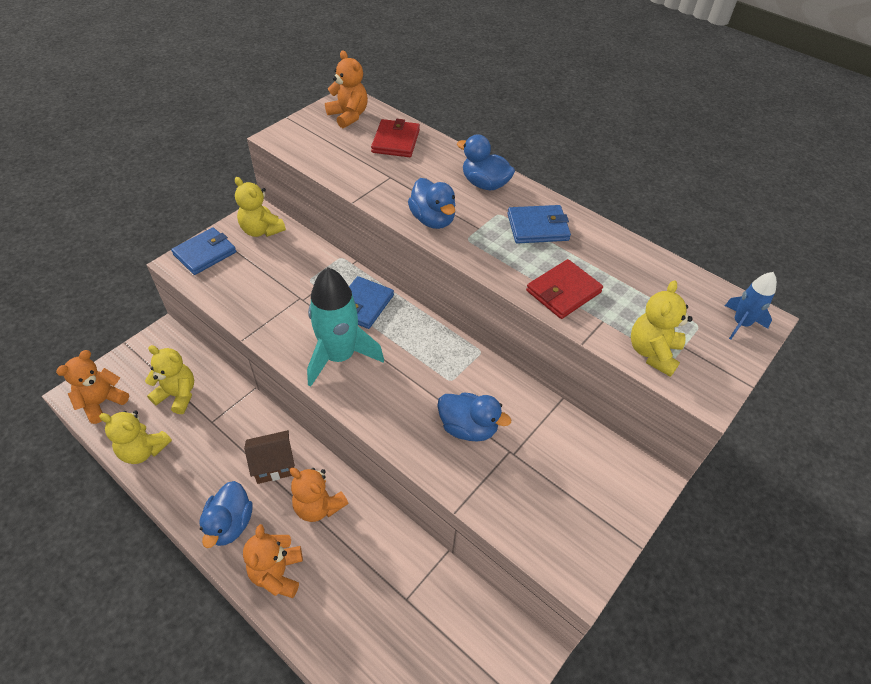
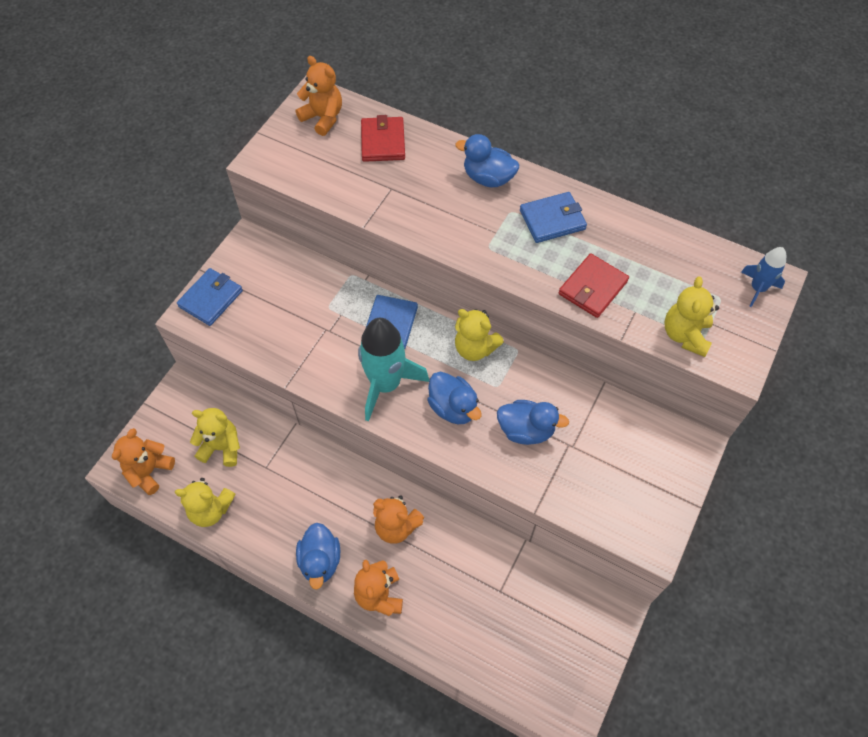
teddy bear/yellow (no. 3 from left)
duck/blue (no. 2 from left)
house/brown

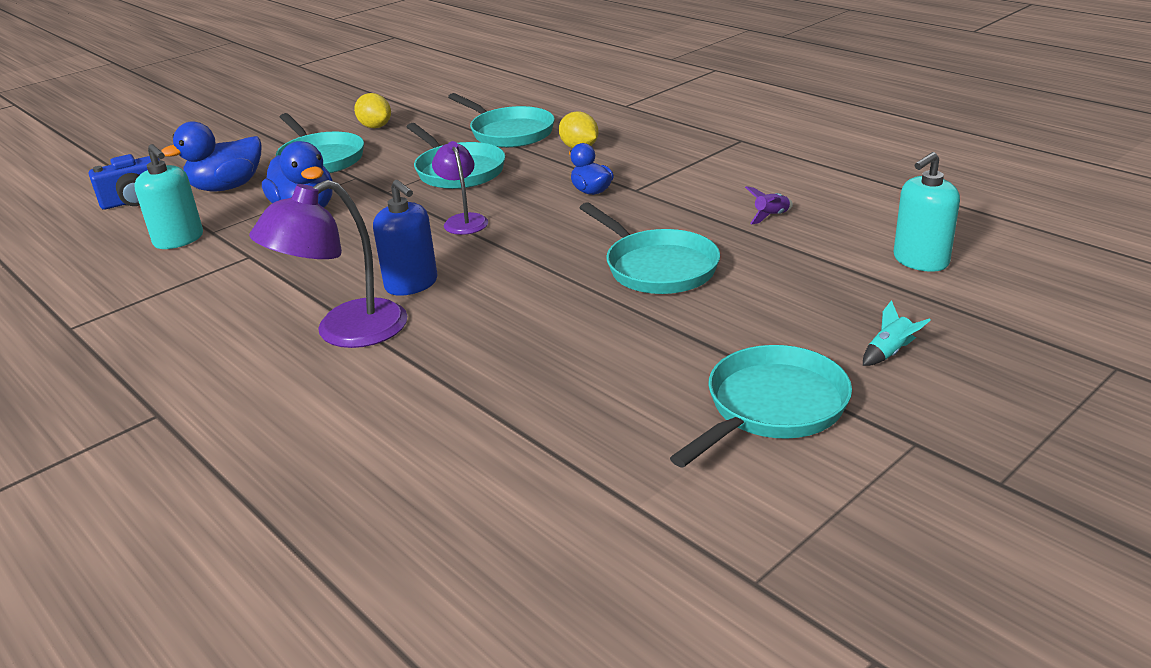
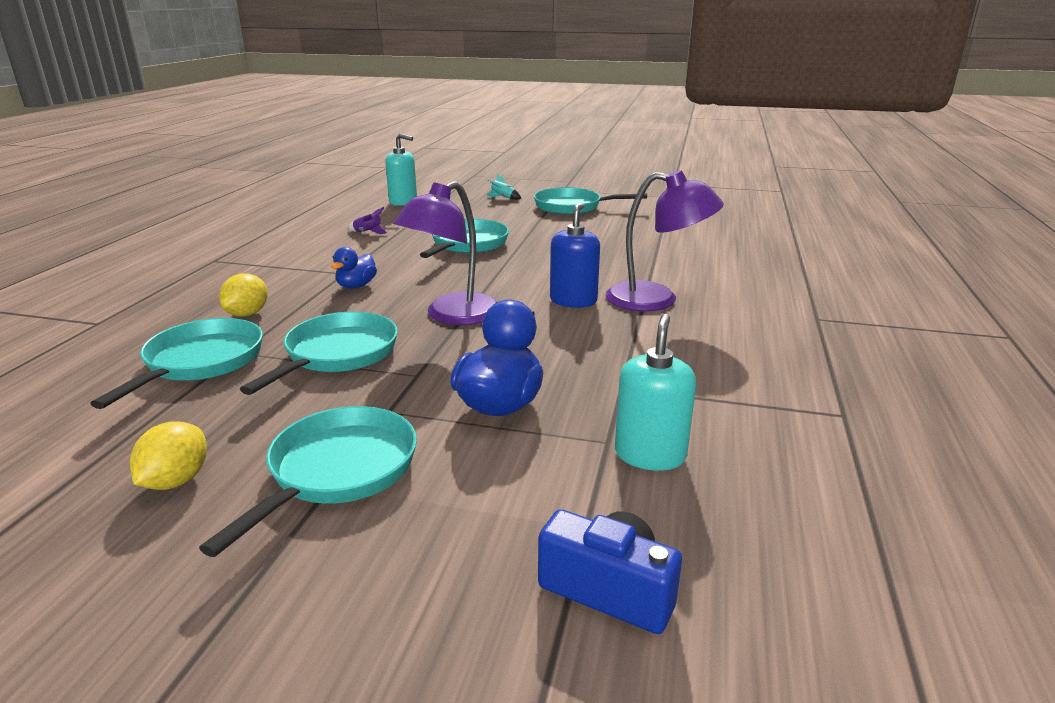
duck/blue (no. 1 from left in the first image)
lamp/purple (no. 1 from left)

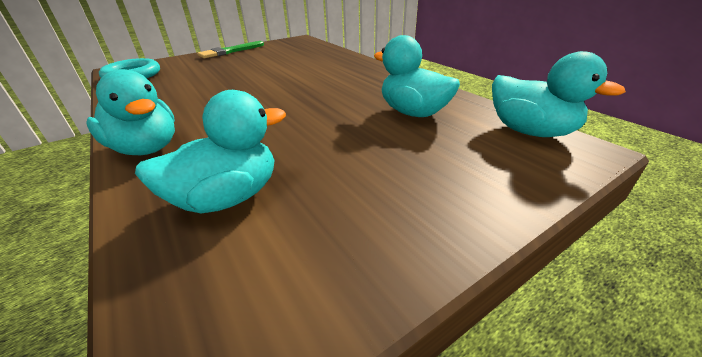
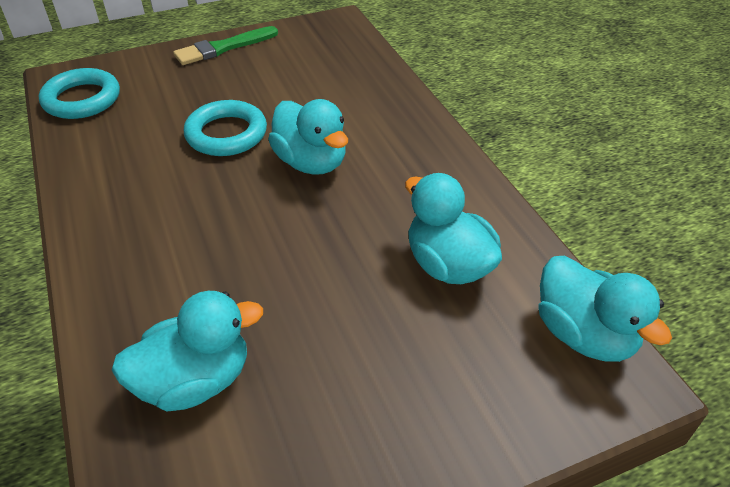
duck/turquoise (no. 2 from left)
ring/turquoise (no. 2 from left)

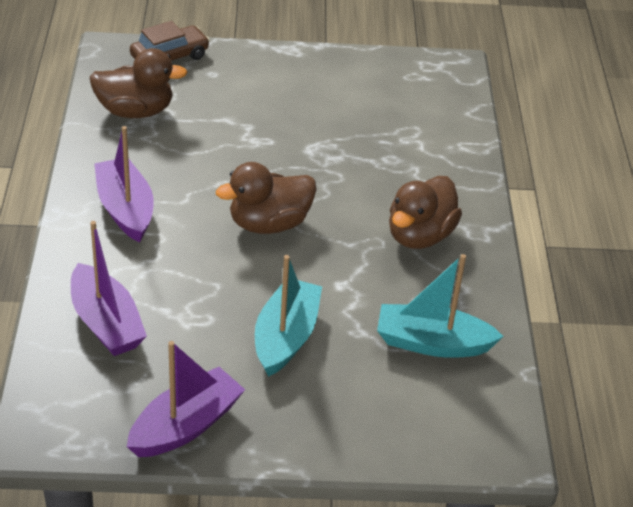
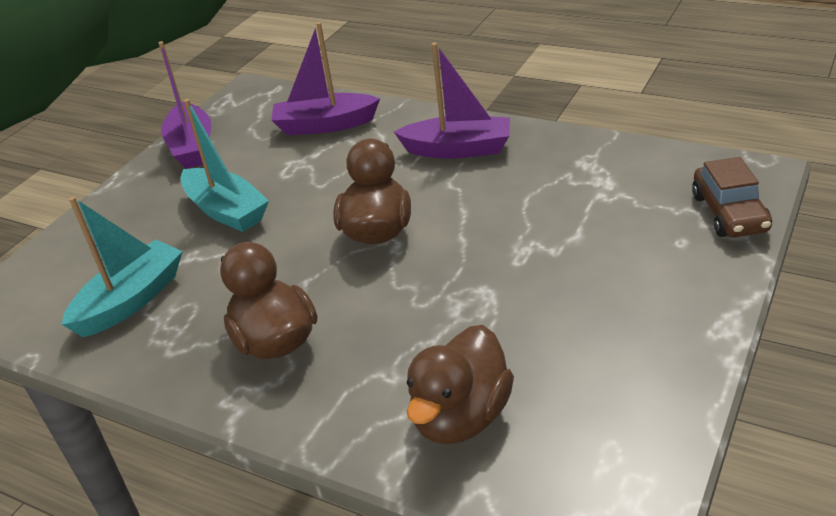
duck/brown (no. 3 from left)

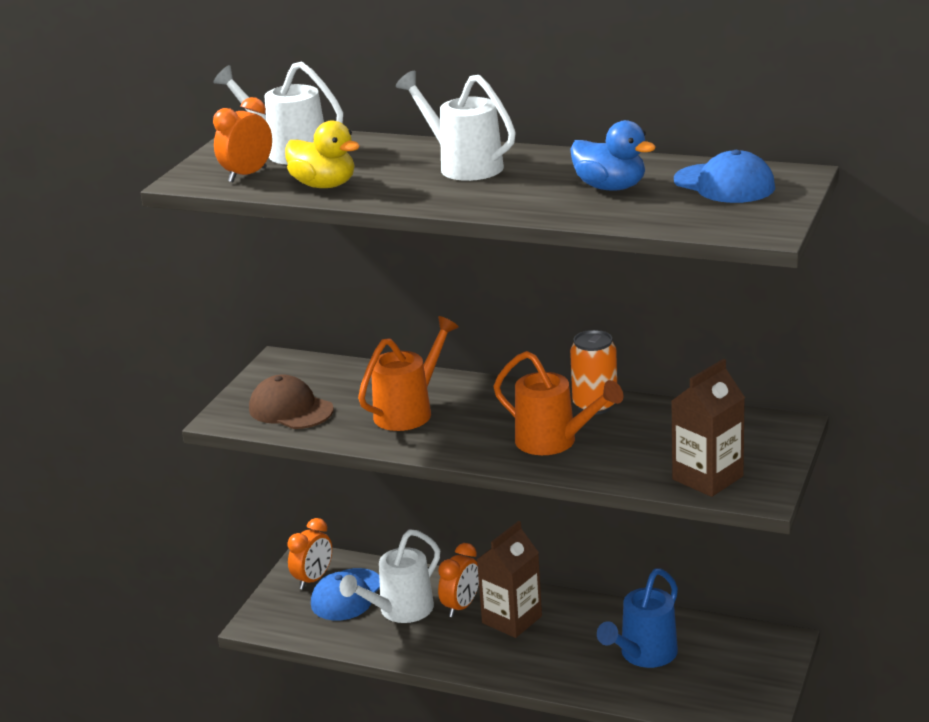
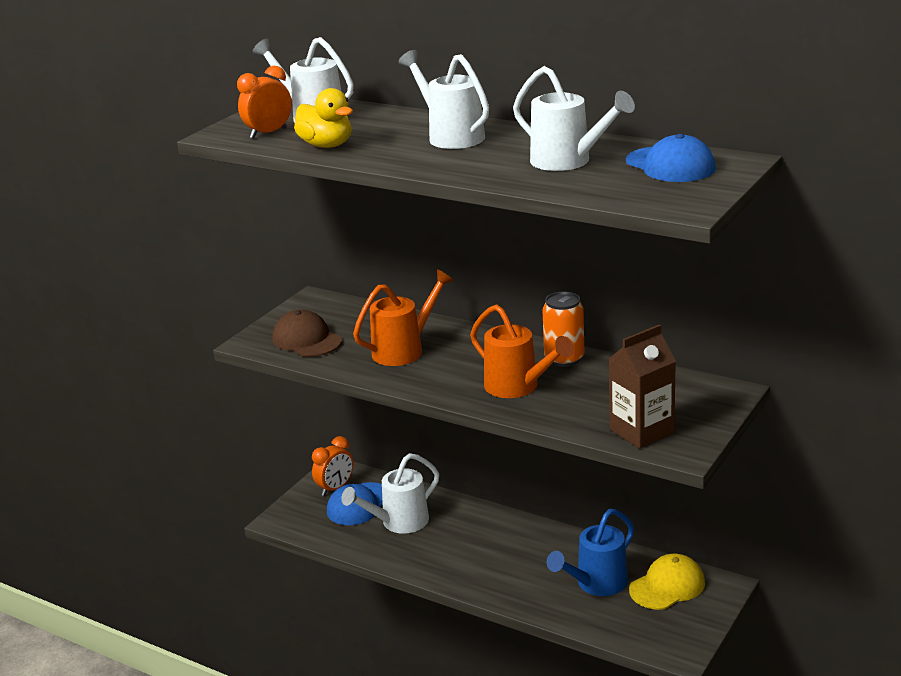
watering can/white (no. 4 from left)
carton/brown (no. 1 from left in the first image)
clock/orange (no. 3 from left in the first image)
cap/yellow

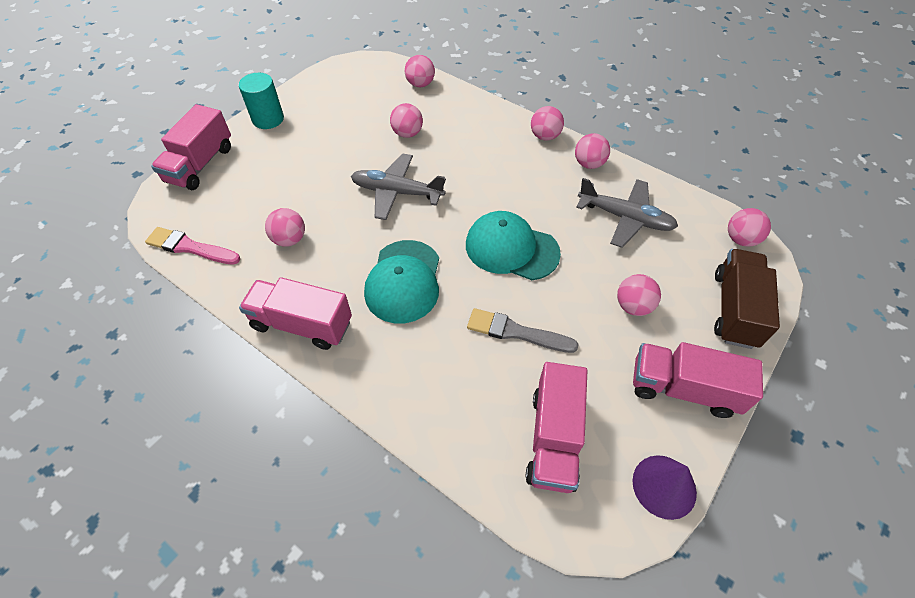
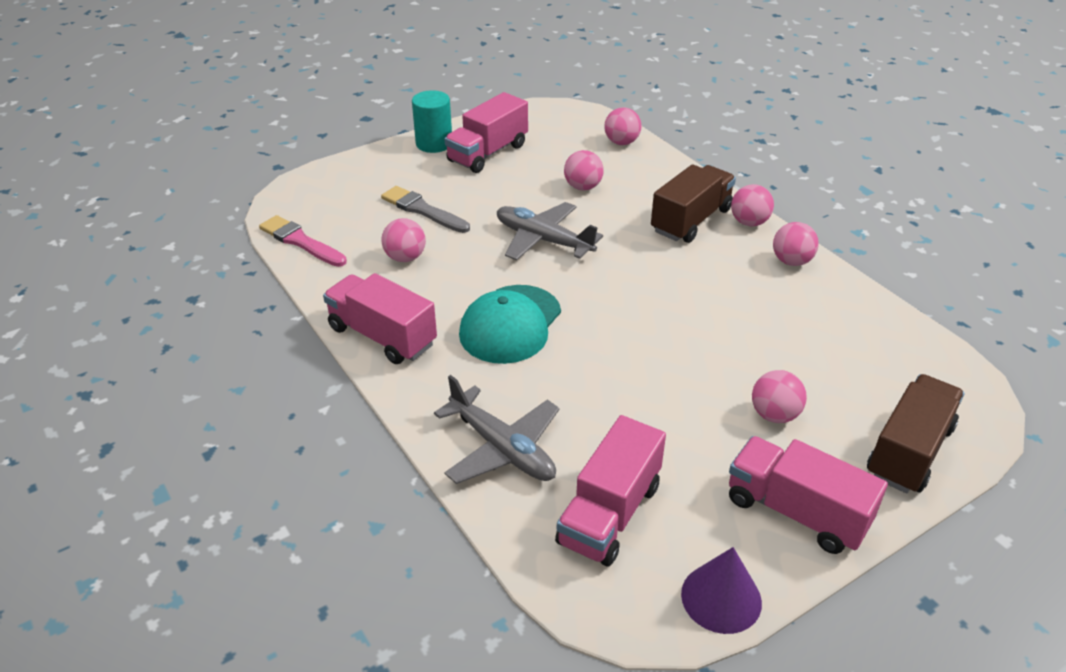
truck/pink (no. 2 from left)
plane/grey (no. 1 from left)
ball/pink (no. 7 from left in the first image)
cap/turquoise (no. 2 from left in the first image)
brush/grey
truck/brown (no. 1 from left)

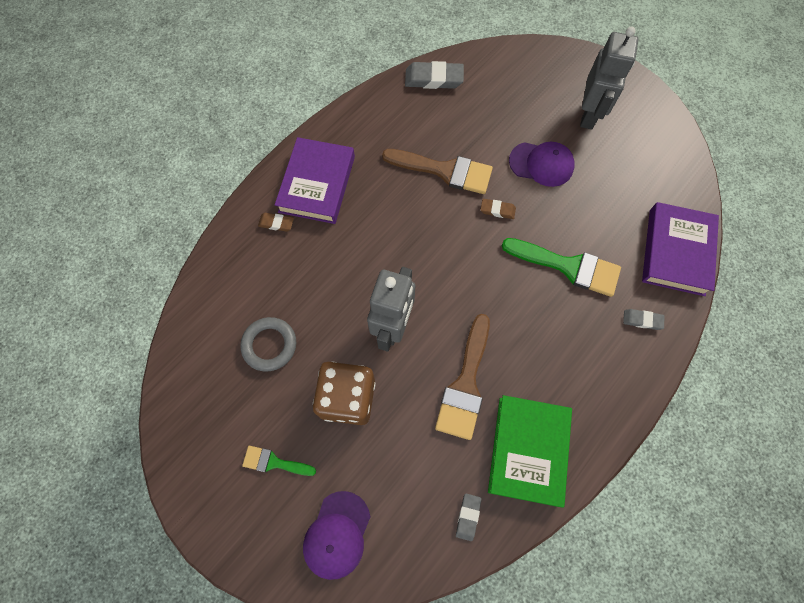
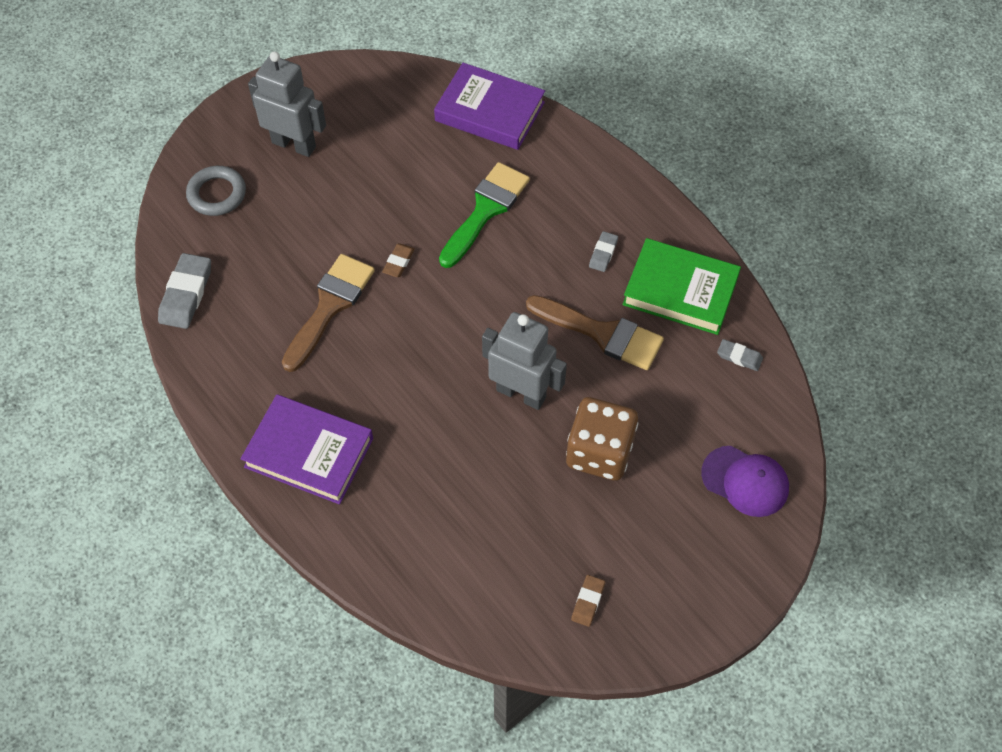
cap/purple (no. 2 from left in the first image)
eraser/brown (no. 2 from left)
eraser/grey (no. 2 from left)
ring/grey
brush/green (no. 1 from left in the first image)

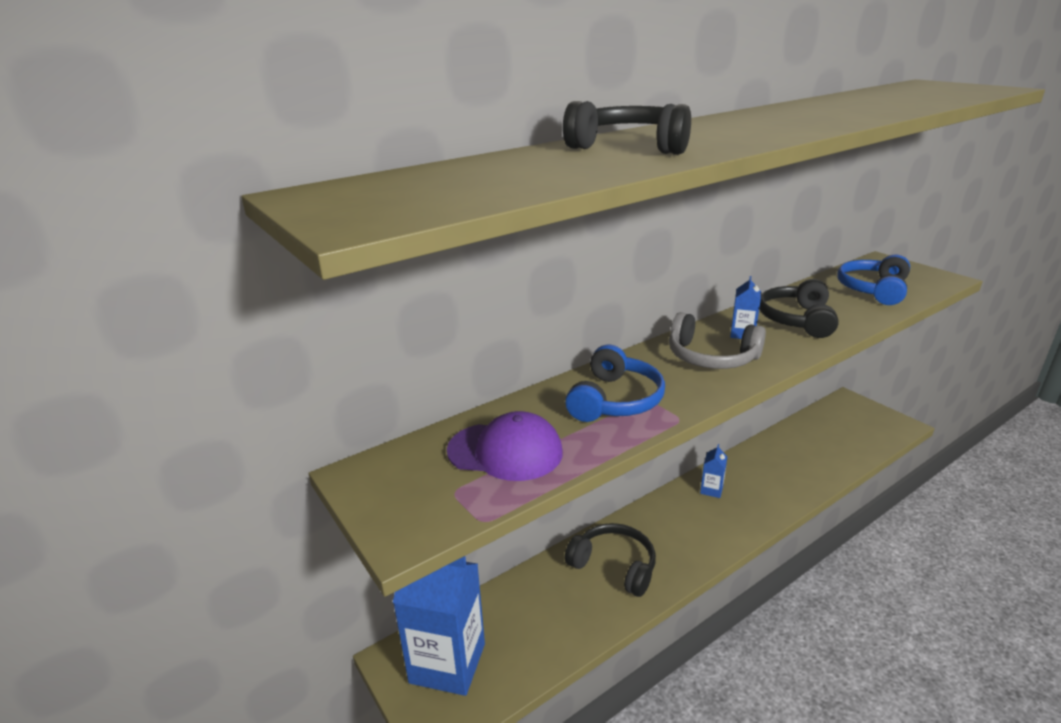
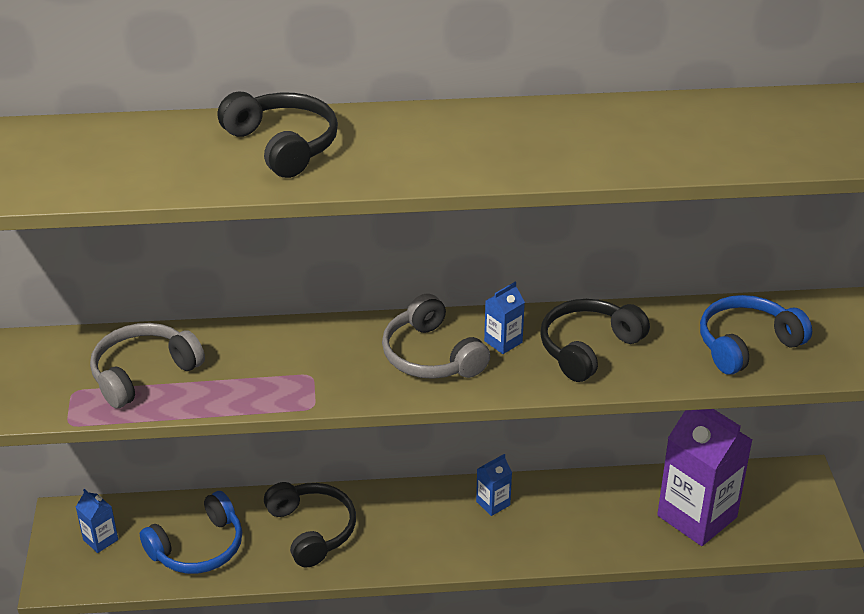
headphones/blue (no. 1 from left)
headphones/grey (no. 1 from left)
carton/blue (no. 1 from left)
carton/purple

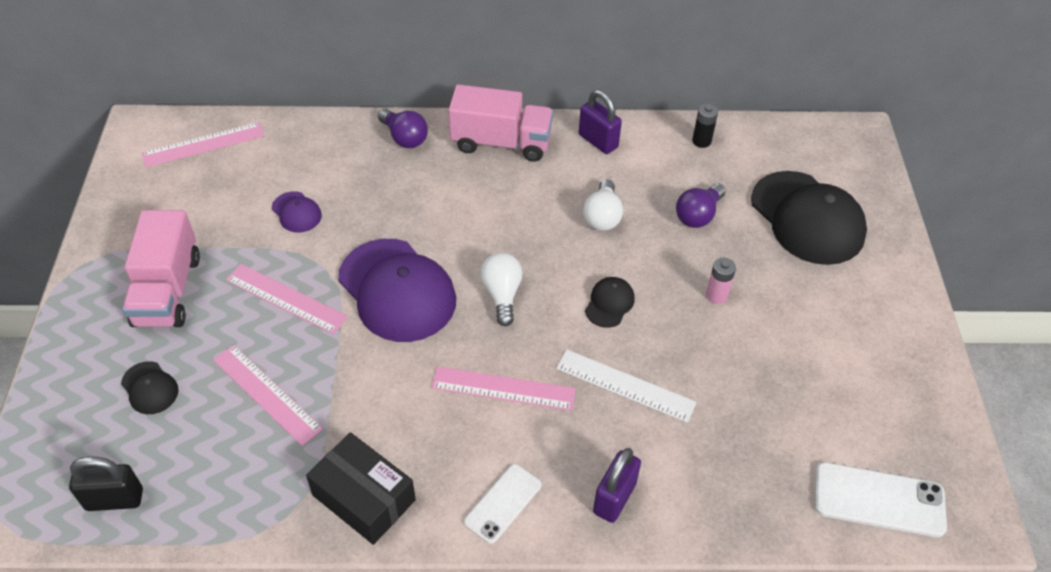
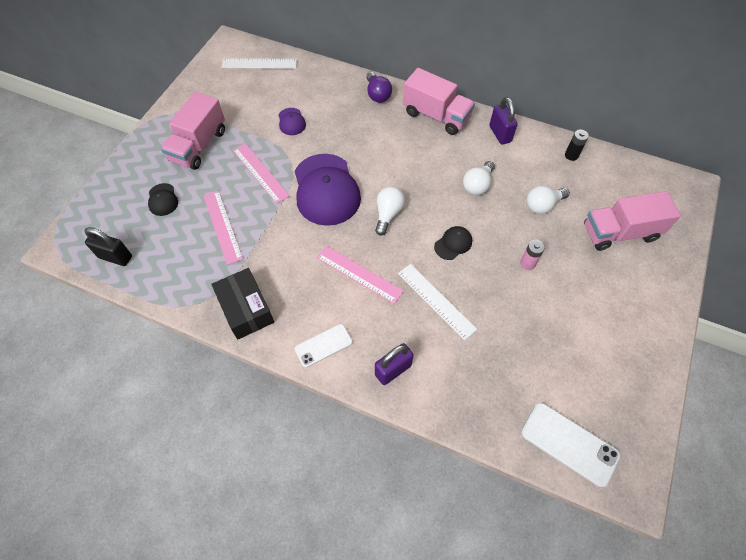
ruler/white (no. 1 from left)
truck/pink (no. 3 from left)
light bulb/white (no. 3 from left)

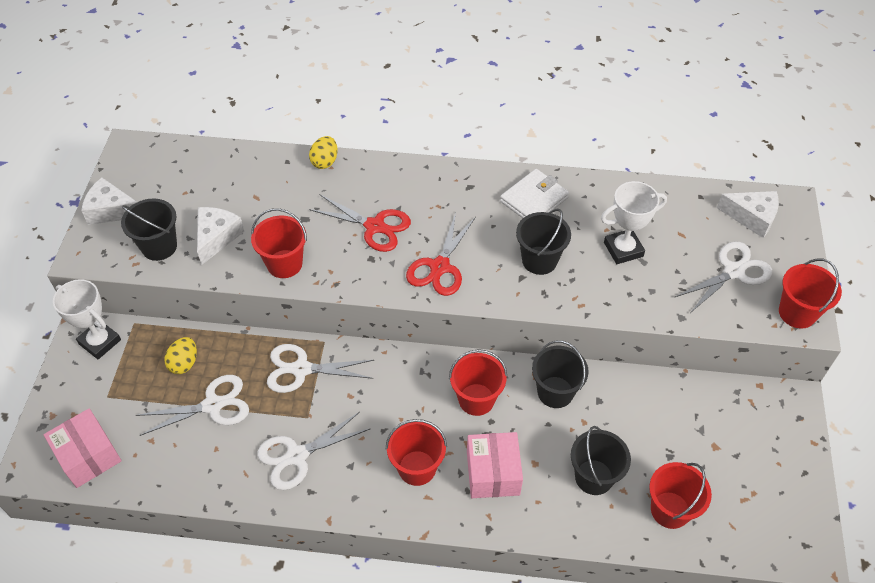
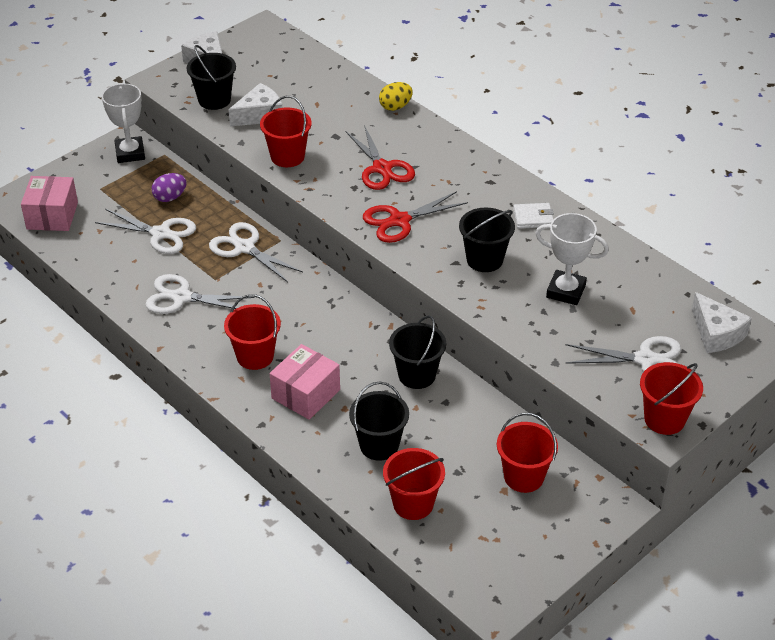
wallet/white
egg/purple
bucket/red (no. 4 from left)

